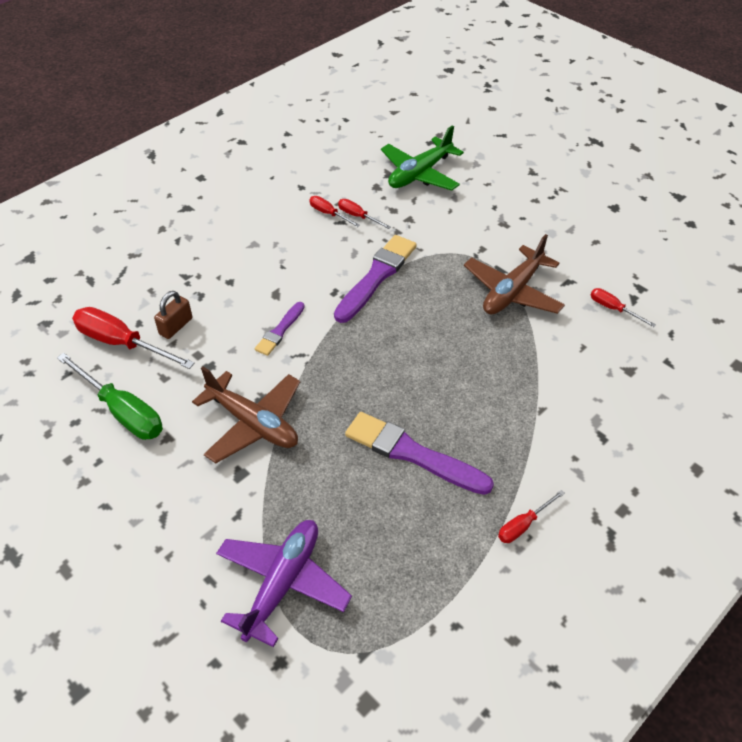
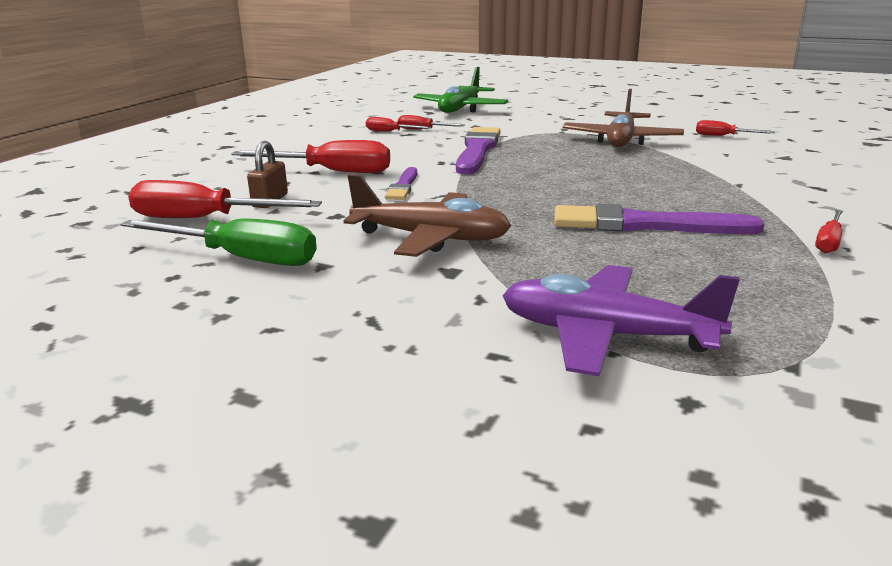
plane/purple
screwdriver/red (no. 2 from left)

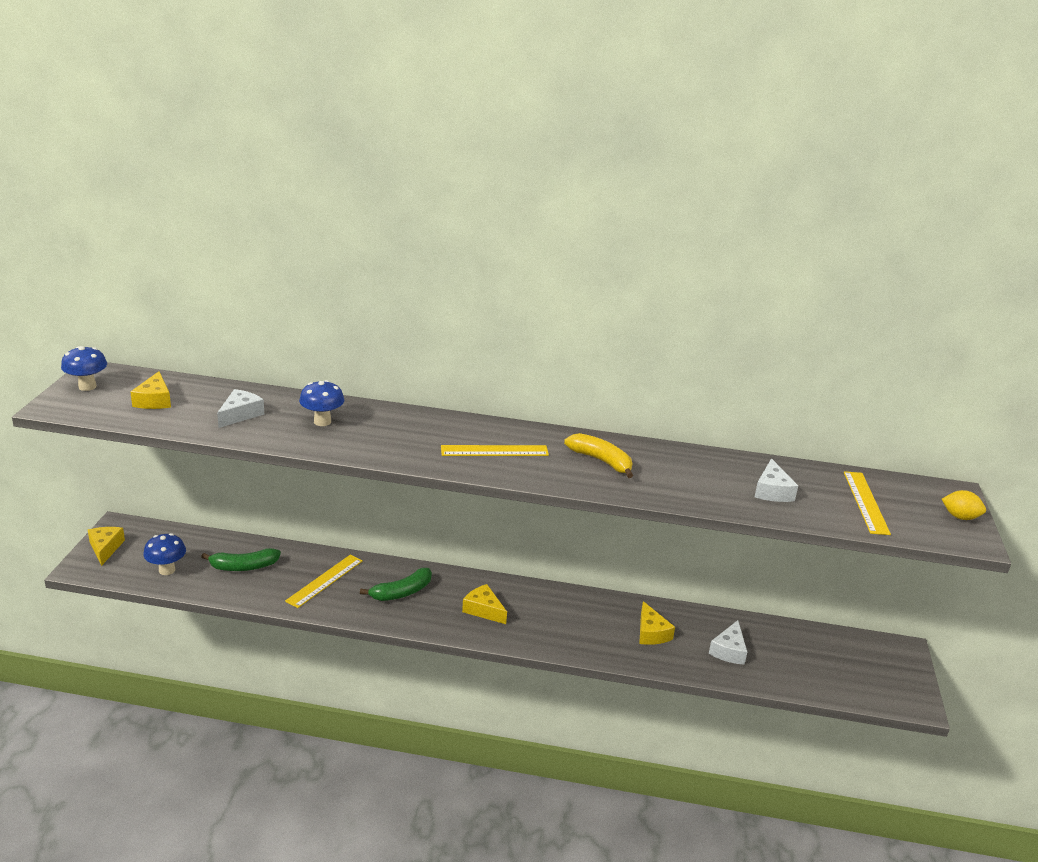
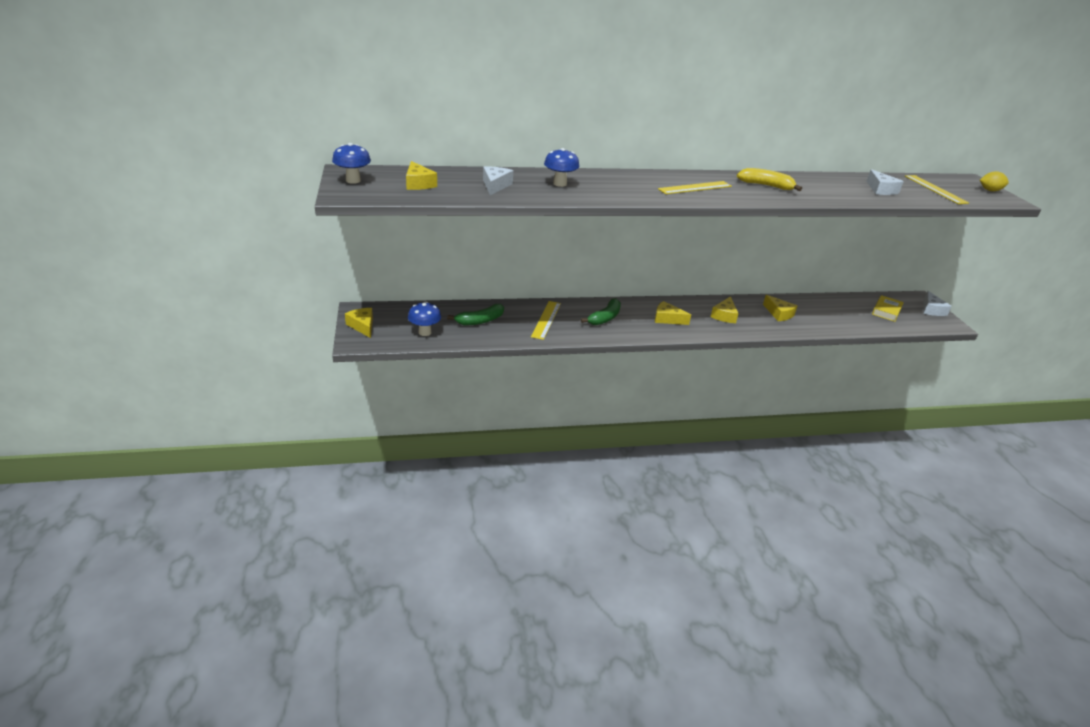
cheese/white (no. 3 from left)
book/yellow
cheese/yellow (no. 4 from left)

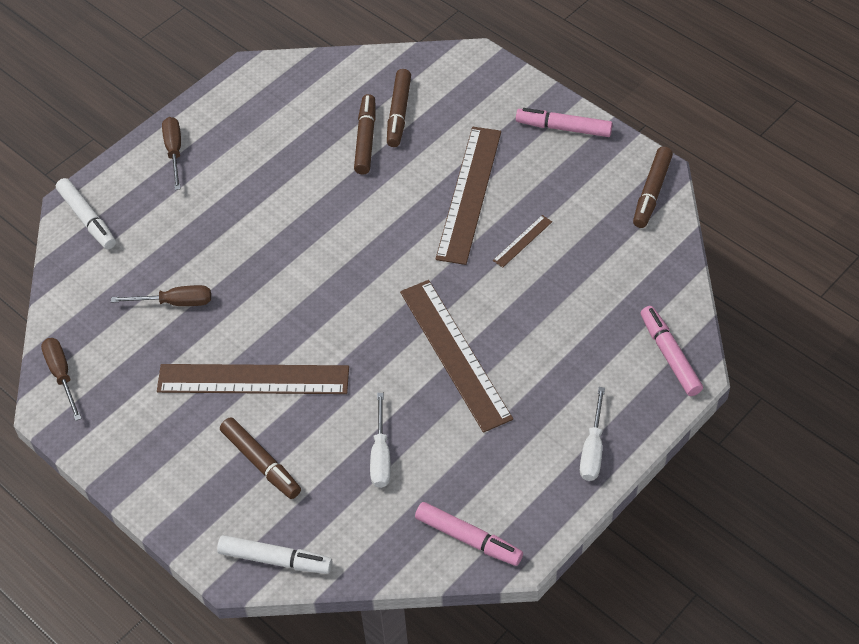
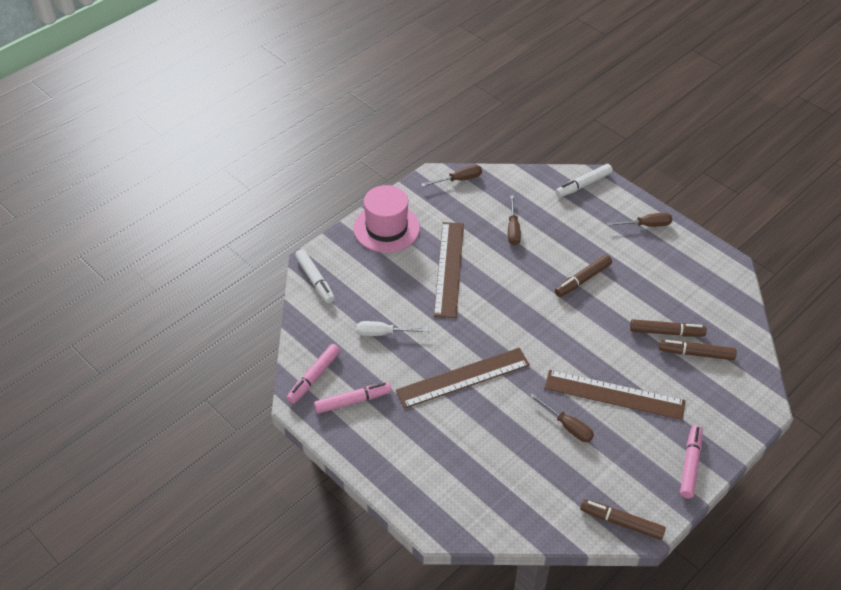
screwdriver/brown (no. 3 from left)
marker/pink (no. 2 from left)
screwdriver/white (no. 2 from left in the first image)
marker/brown (no. 1 from left)
marker/white (no. 1 from left)
hat/pink

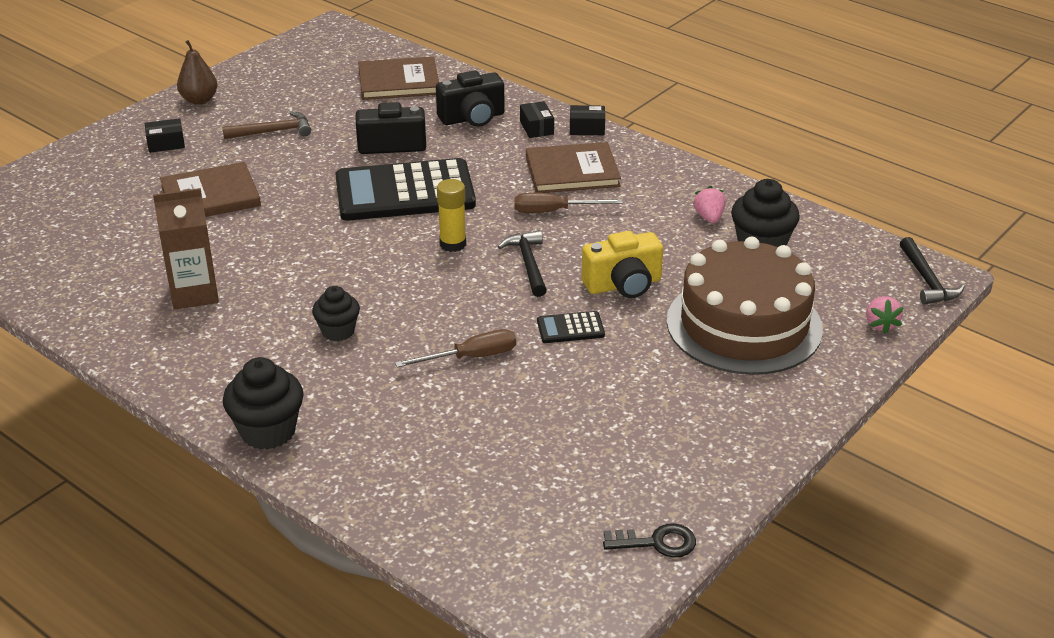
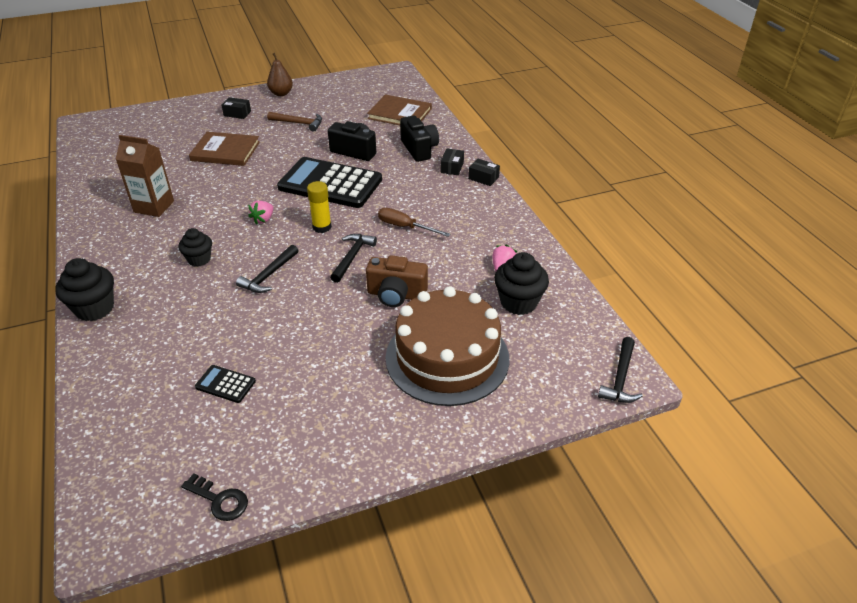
camera/black (no. 2 from left)
book/brown (no. 3 from left in the first image)
camera/brown
strawberry/pink (no. 1 from left)
calculator/black (no. 1 from left)
screwdriver/brown (no. 1 from left in the first image)
hammer/black (no. 1 from left)

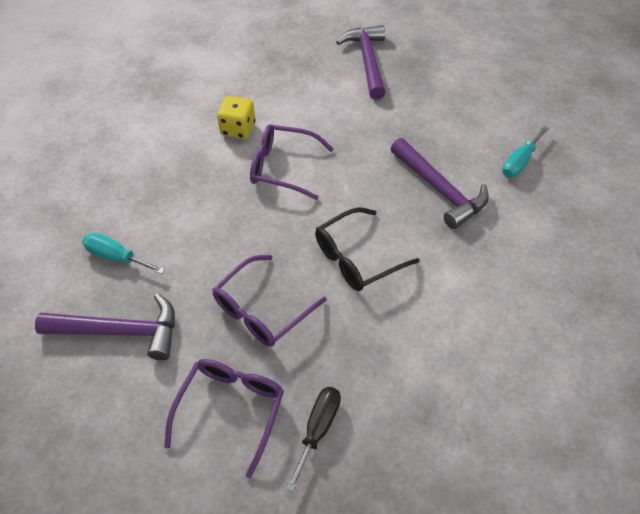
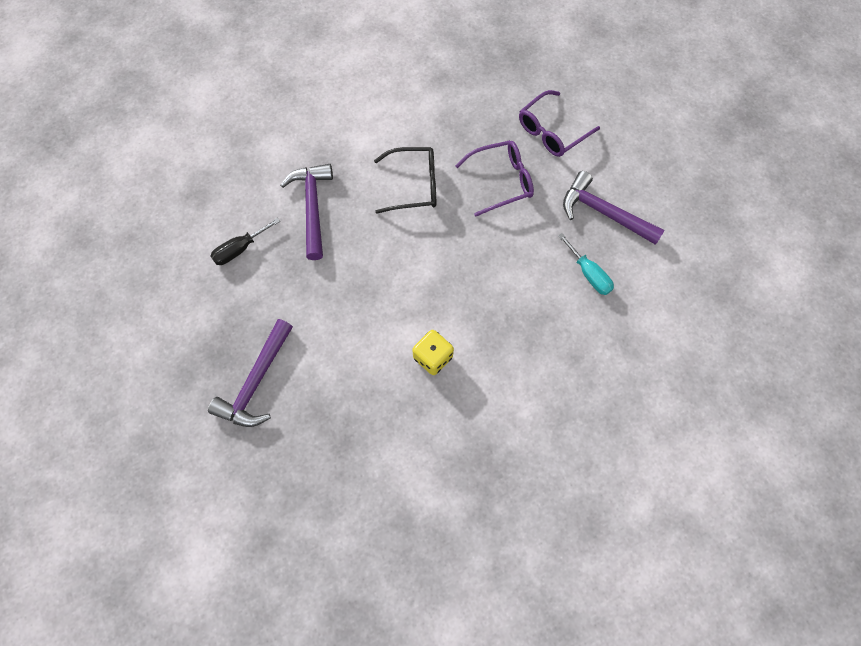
glasses/purple (no. 3 from left in the first image)
screwdriver/turquoise (no. 2 from left in the first image)
screwdriver/black

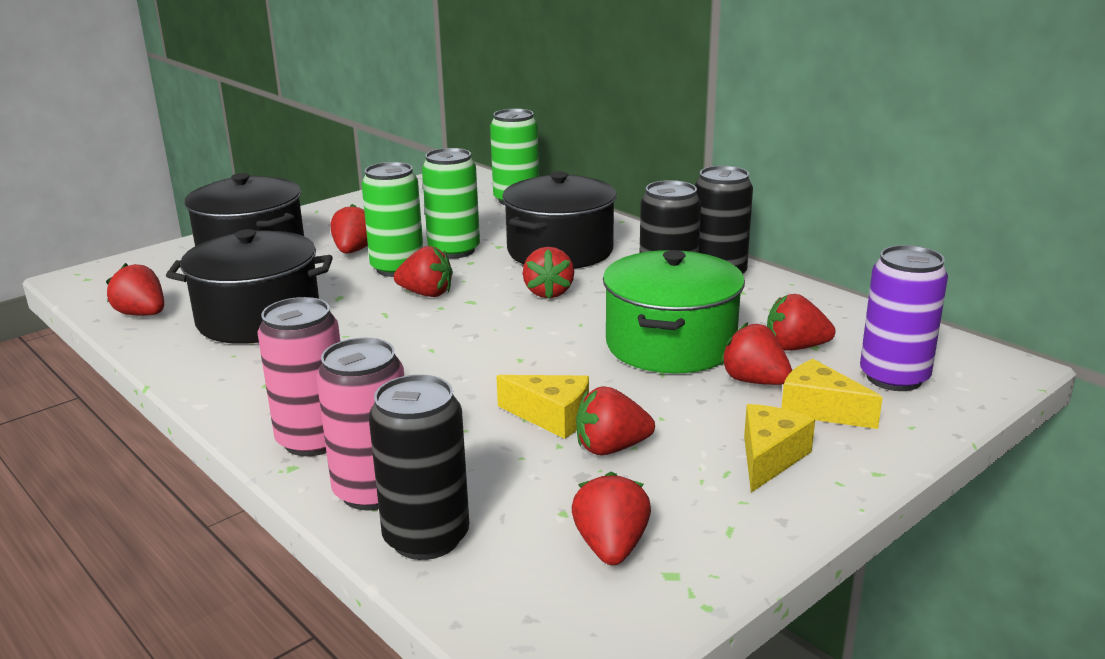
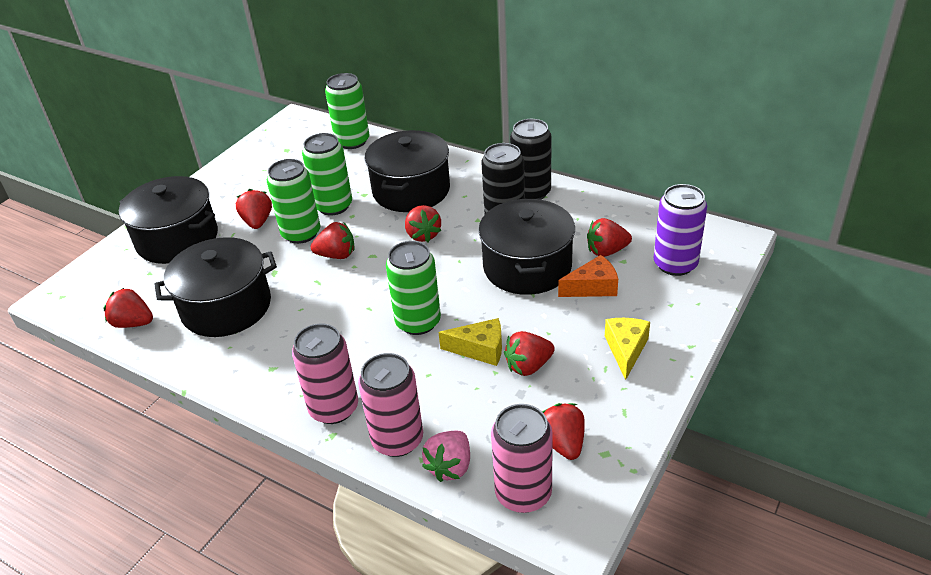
pot/black (no. 4 from left)
cheese/orange
cheese/yellow (no. 3 from left in the first image)
strawberry/pink
can/green (no. 4 from left)
can/pink (no. 3 from left)

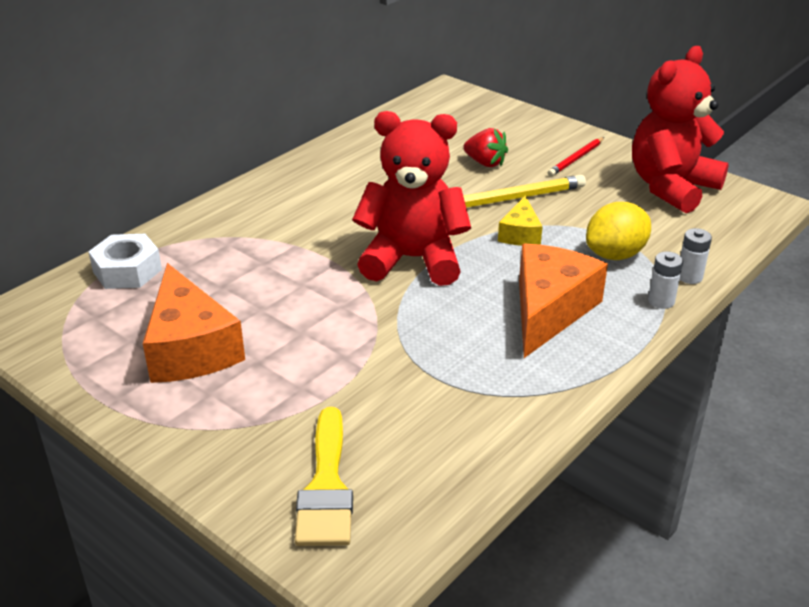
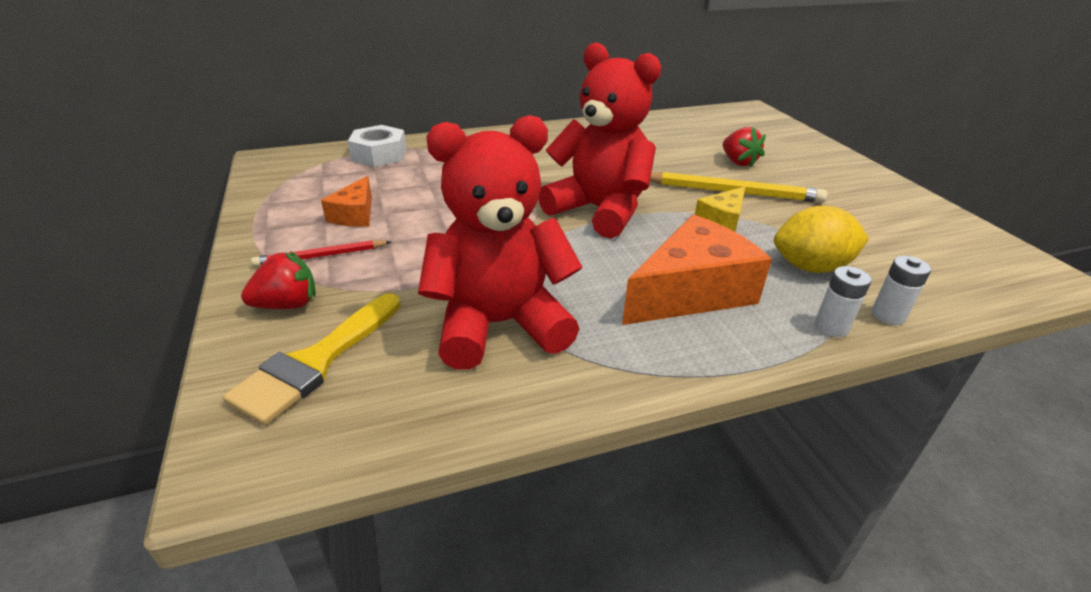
teddy bear/red (no. 1 from left)
pencil/red
cheese/orange (no. 1 from left)
strawberry/red (no. 1 from left)

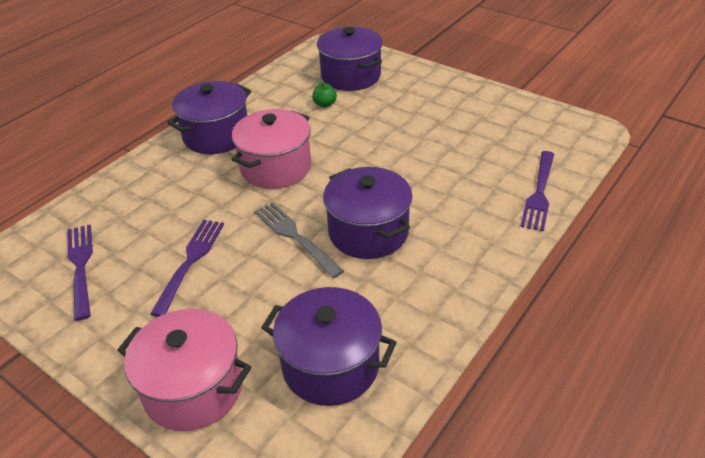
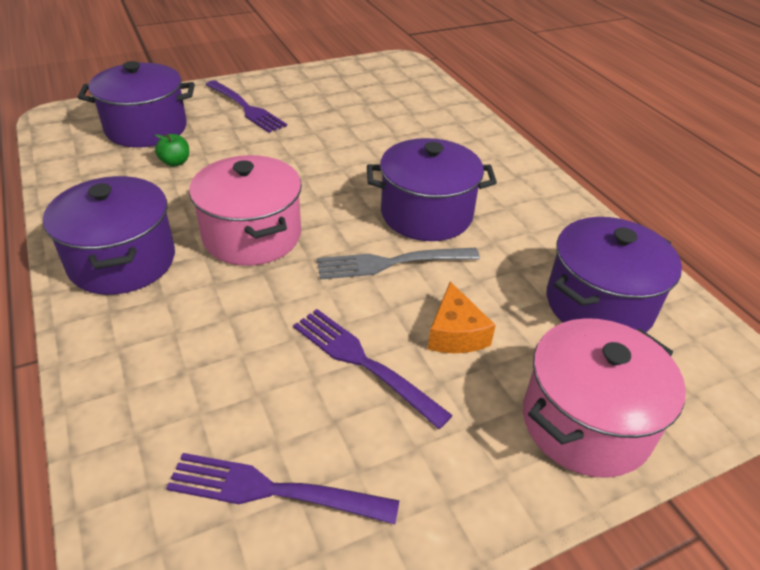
fork/purple (no. 1 from left)
cheese/orange

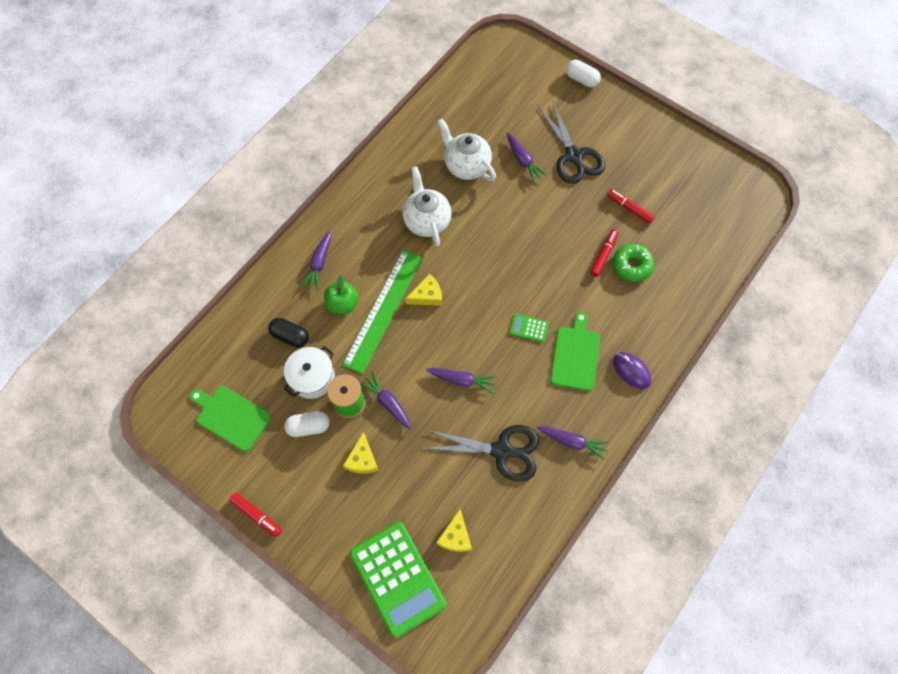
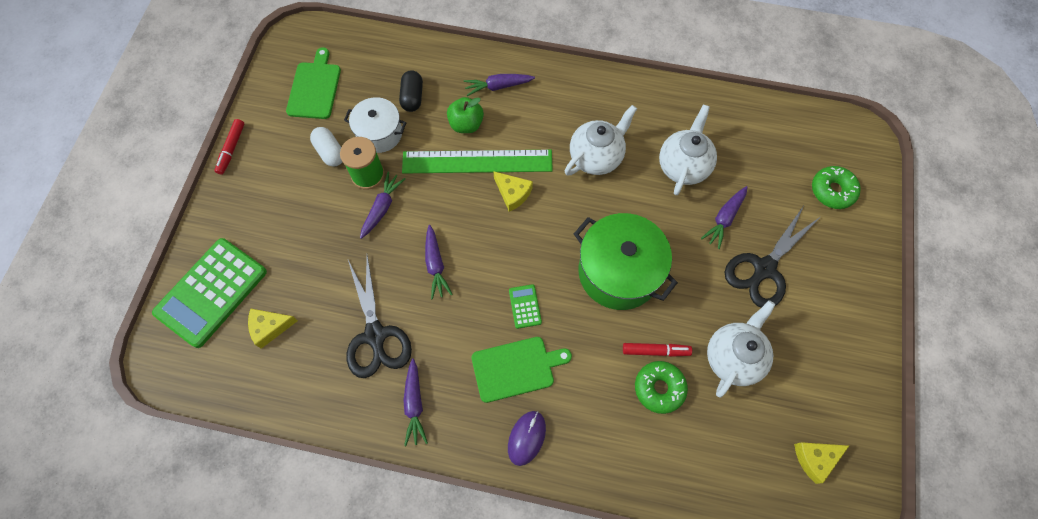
capsule/white (no. 2 from left in the first image)
teapot/white (no. 3 from left)
cheese/yellow (no. 3 from left)
donut/green (no. 2 from left)
pot/green

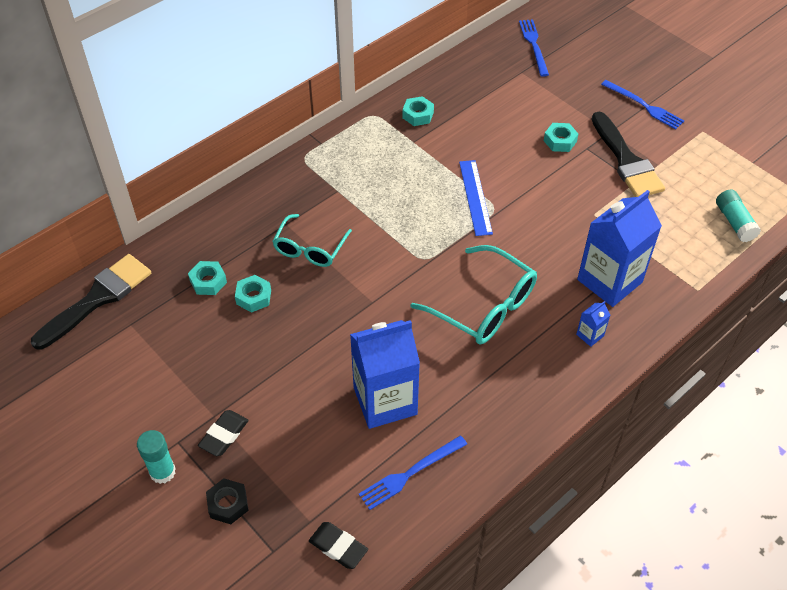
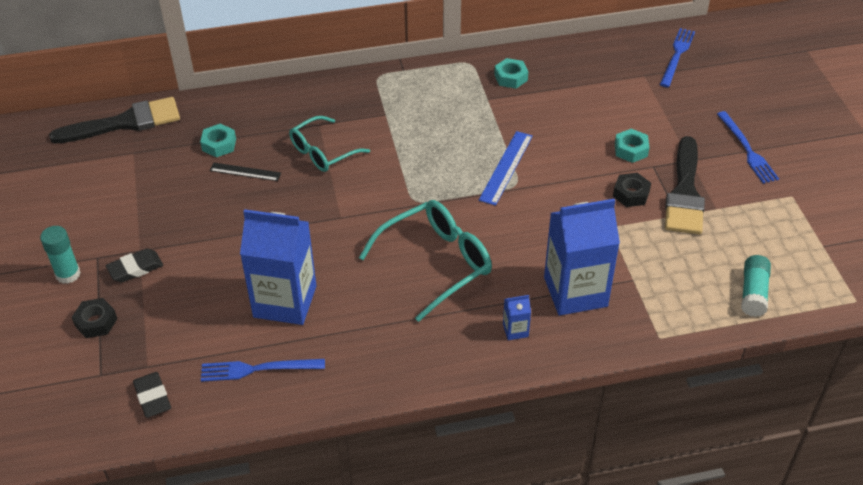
glasses/turquoise (no. 2 from left)
ruler/black
nut/black (no. 2 from left)

